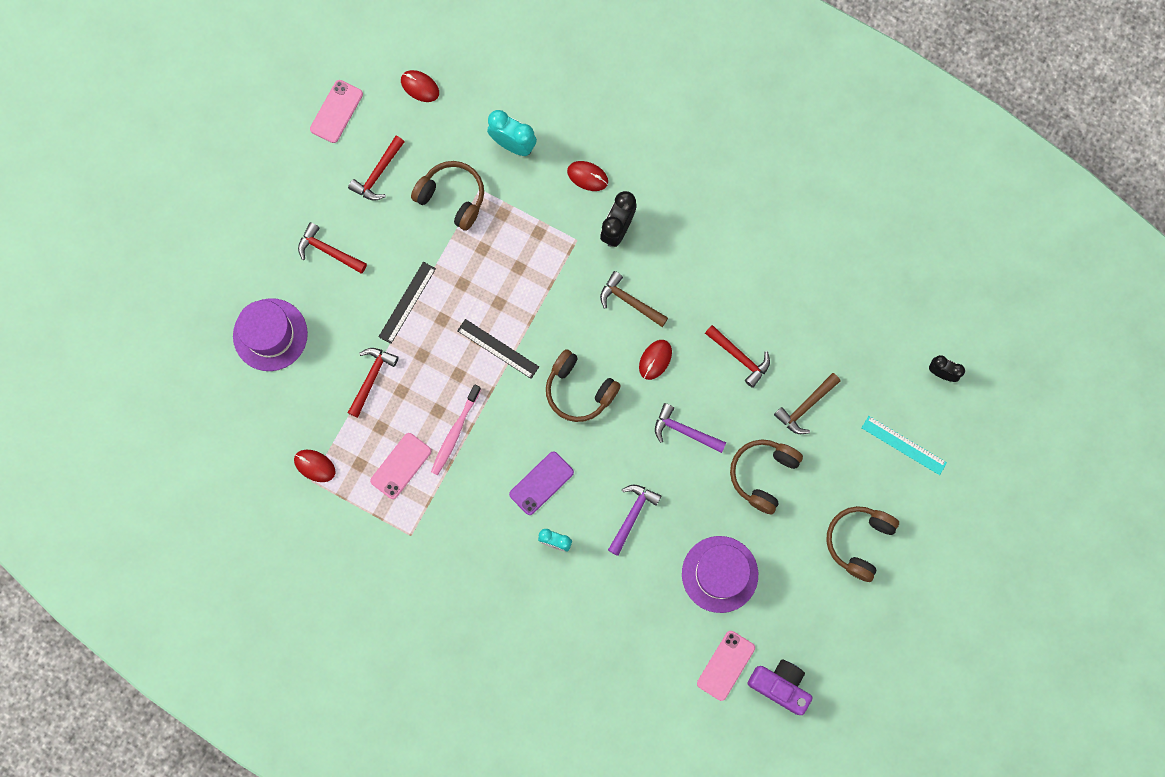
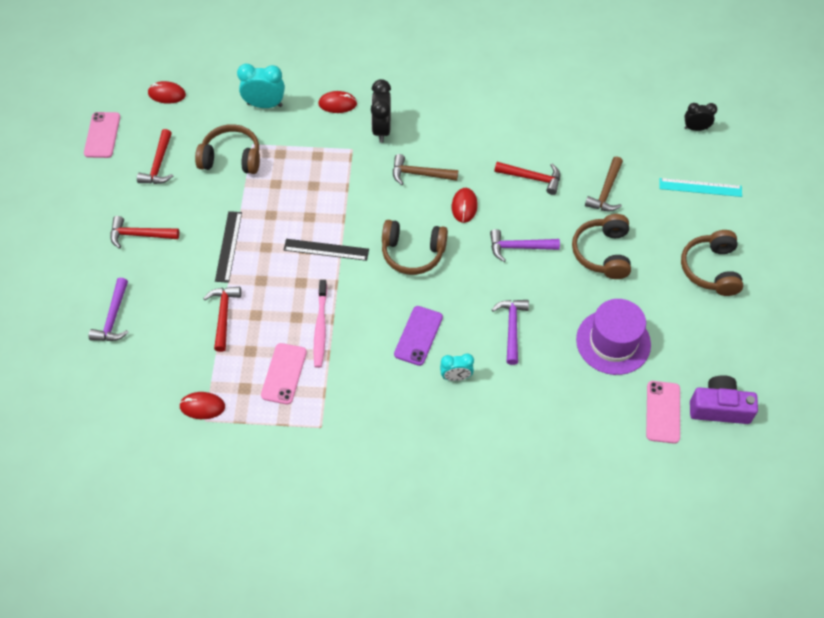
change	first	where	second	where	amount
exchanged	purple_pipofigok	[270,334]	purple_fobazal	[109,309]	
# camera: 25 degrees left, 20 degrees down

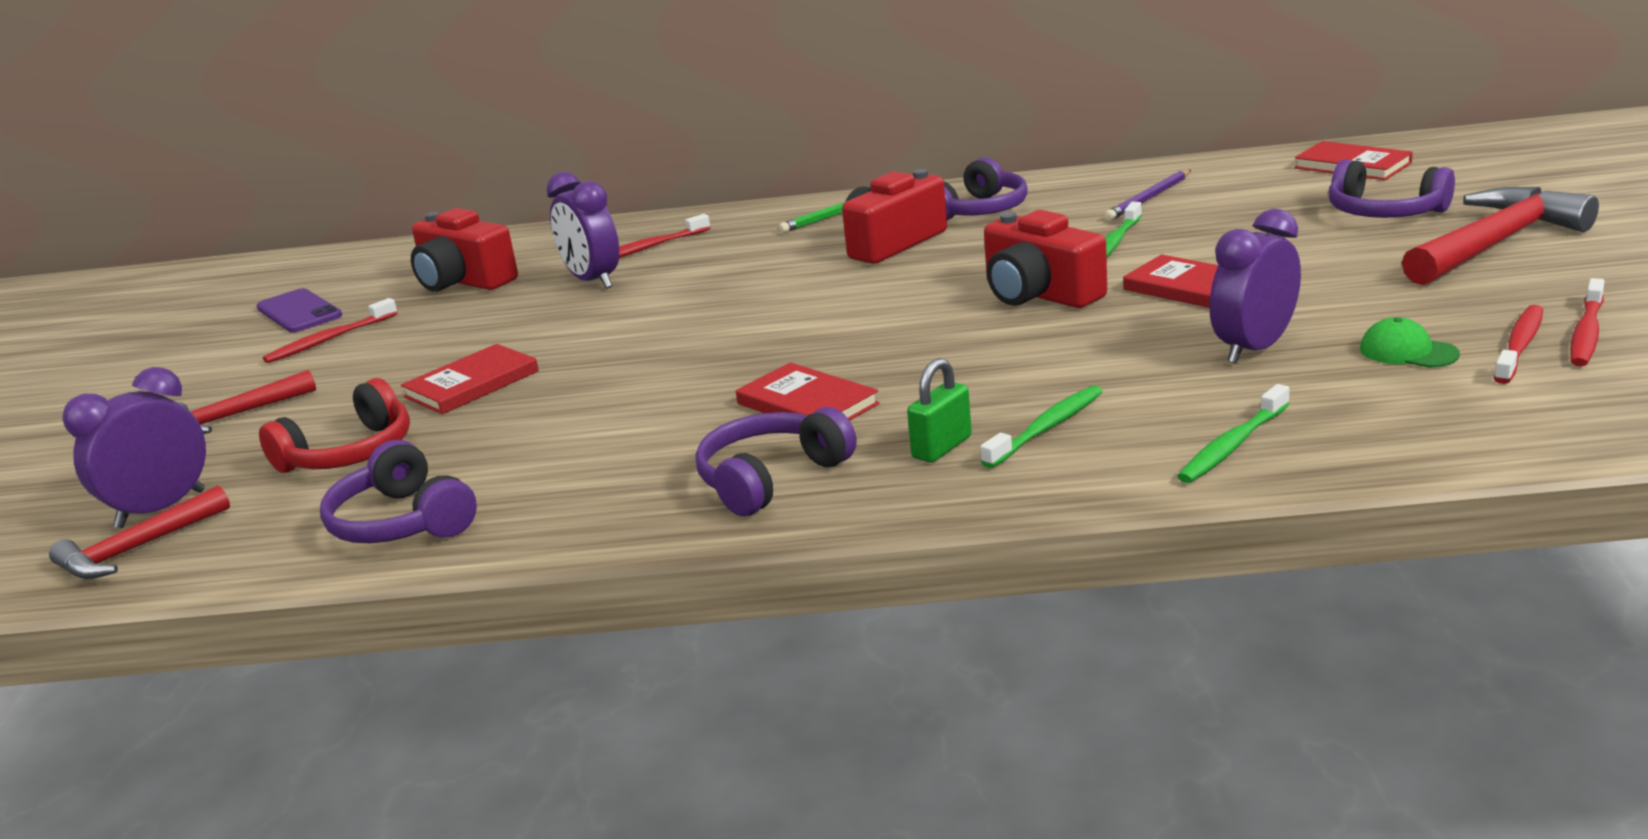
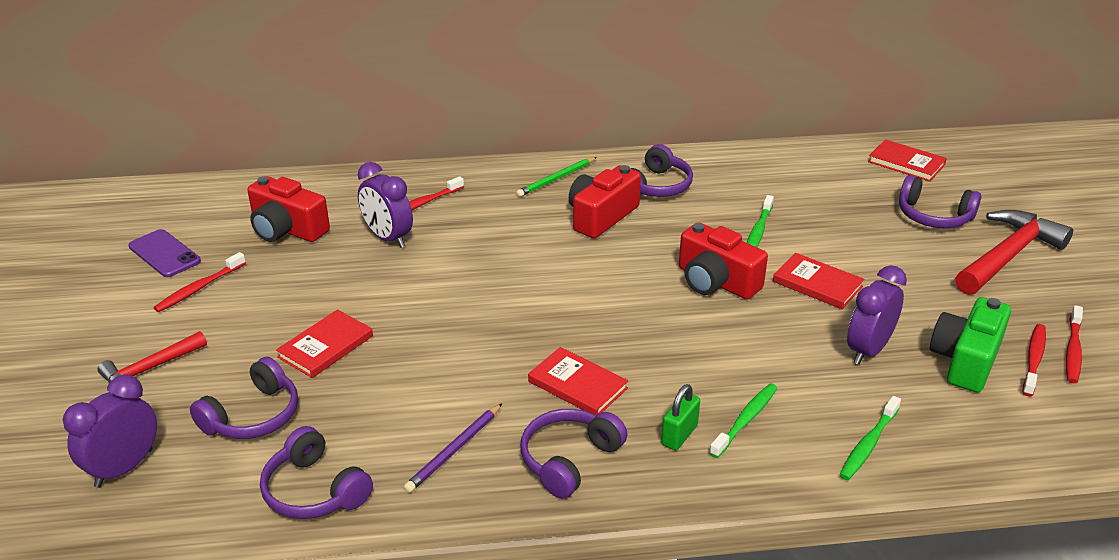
change	first	where	second	where	amount
missing	red_fobazal	[139,532]			
colour	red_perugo	[334,425]	purple_perugo	[244,398]	
relocated	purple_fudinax	[1147,195]		[453,448]	
exchanged	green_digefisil	[1410,342]	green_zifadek	[970,345]	
# camera: 10 degrees left, 10 degrees up

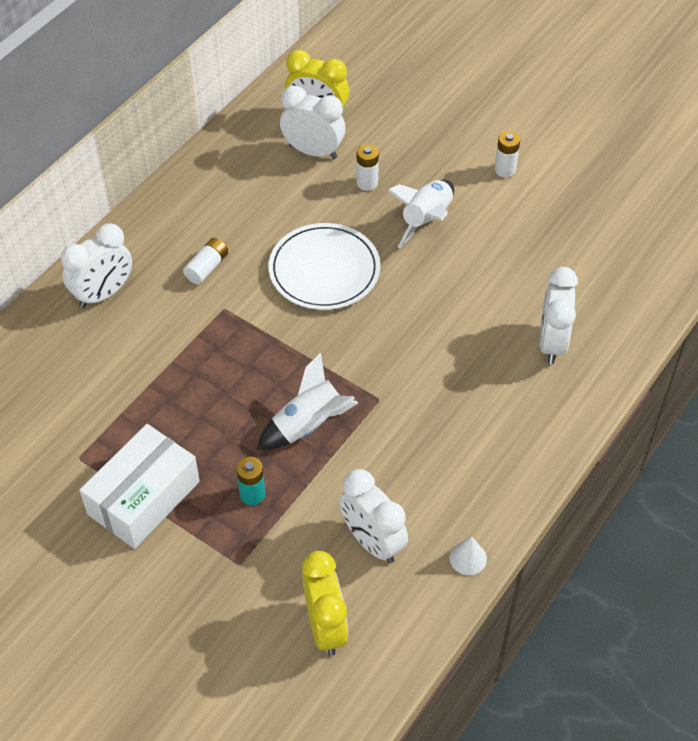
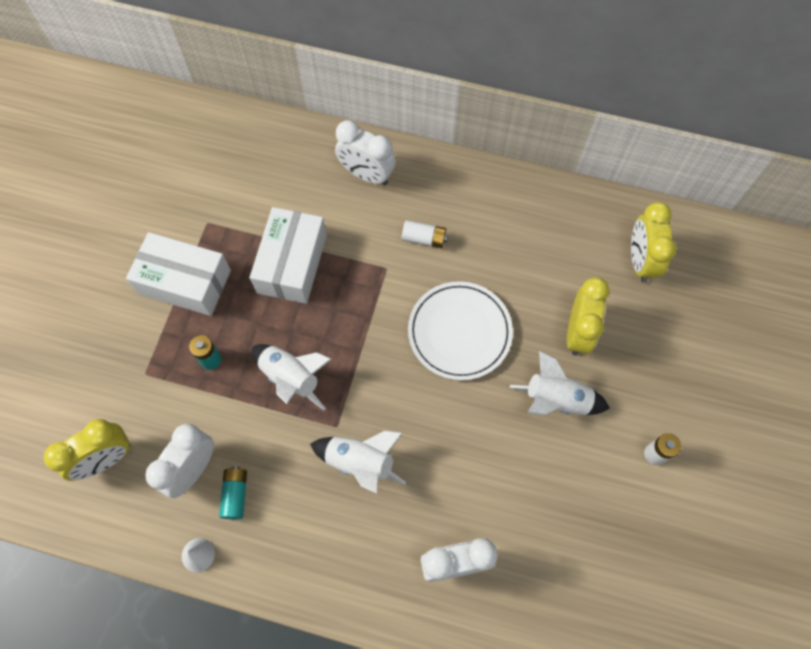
change	first	where	second	where	amount
missing	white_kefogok	[312,122]			
exchanged	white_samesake	[367,167]	yellow_kefogok	[588,316]	
appeared			turquoise_samesake	[233,492]	
appeared			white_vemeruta	[288,255]	
appeared			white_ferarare	[358,462]	
# camera: 70 degrees right, 15 degrees up

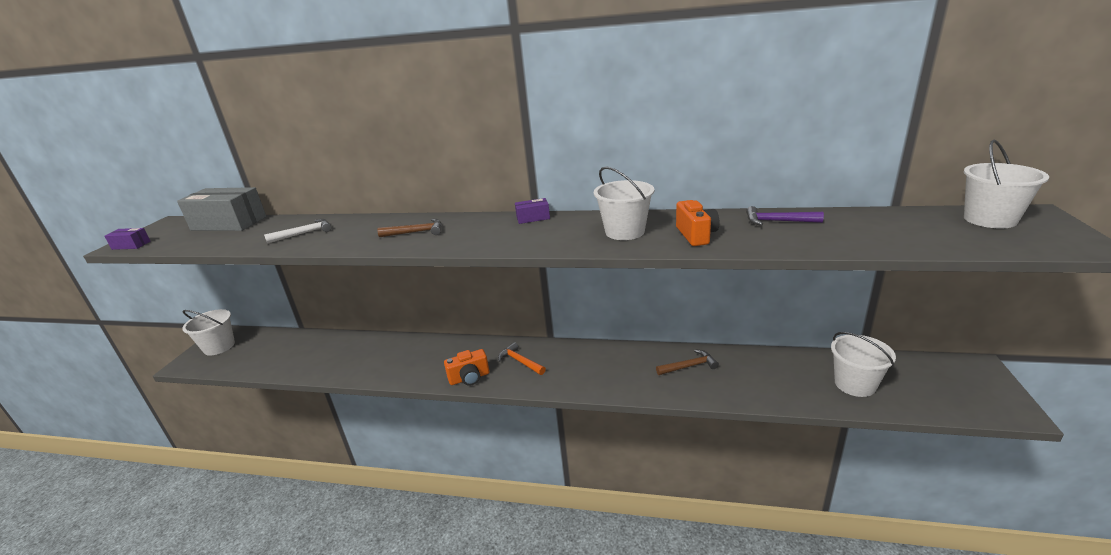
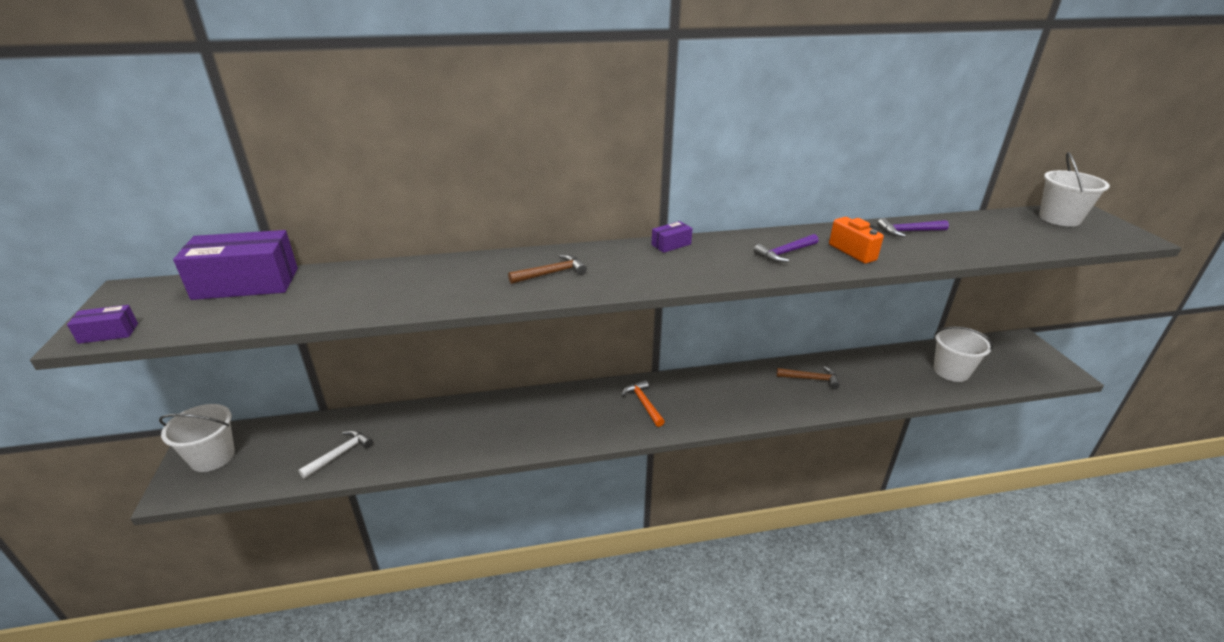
change	first	where	second	where	amount
colour	grey_vemeruta	[221,209]	purple_vemeruta	[235,265]	
relocated	white_fobazal	[298,231]		[335,454]	
missing	orange_zifadek	[466,367]			
spun	orange_fobazal	[522,358]		[643,403]	45 degrees clockwise
exchanged	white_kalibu	[624,203]	purple_fobazal	[786,248]	
spun	brown_fobazal	[687,362]		[808,377]	45 degrees clockwise
# camera: 25 degrees left, 5 degrees up

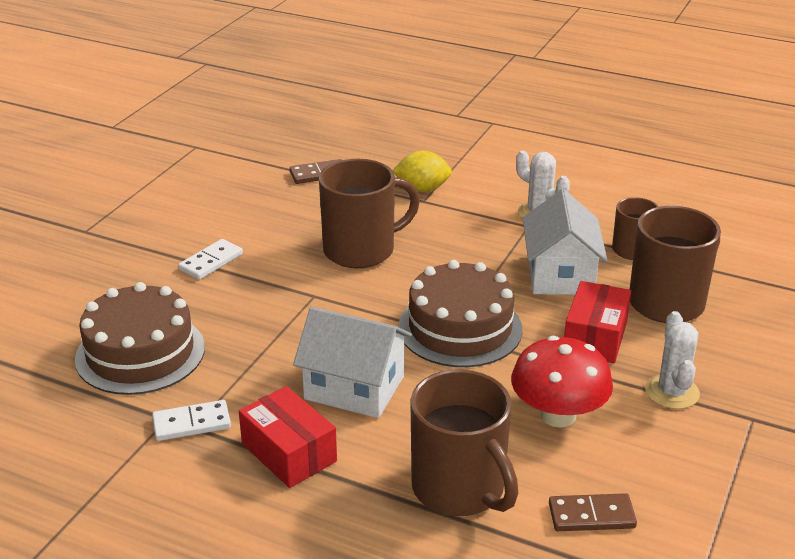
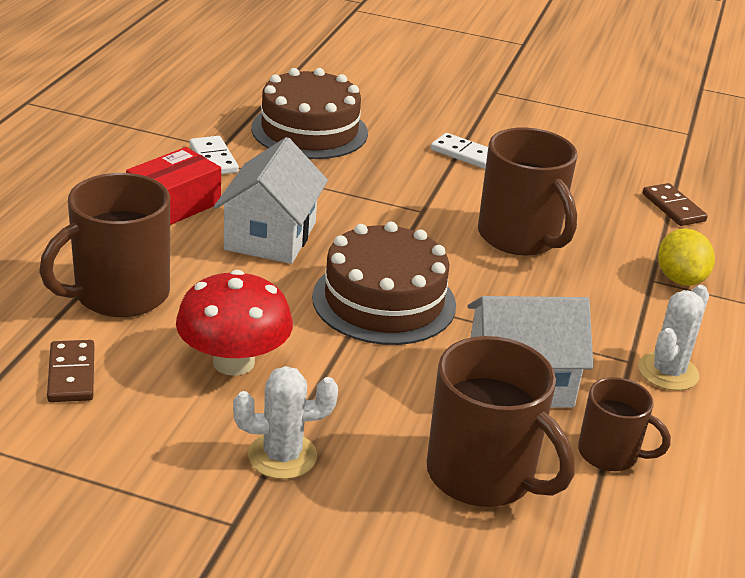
change	first	where	second	where	amount
missing	red_vemeruta	[597,322]			
# camera: 80 degrees right, 0 degrees up

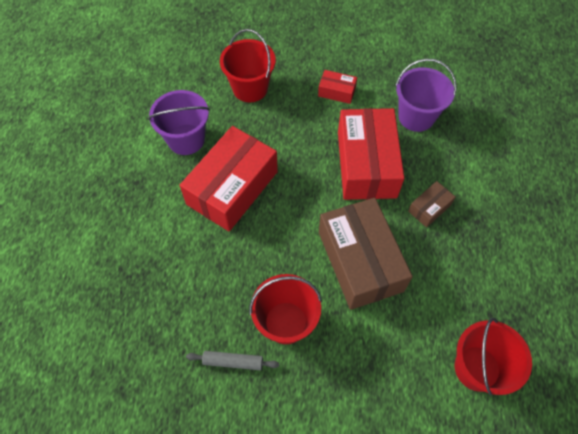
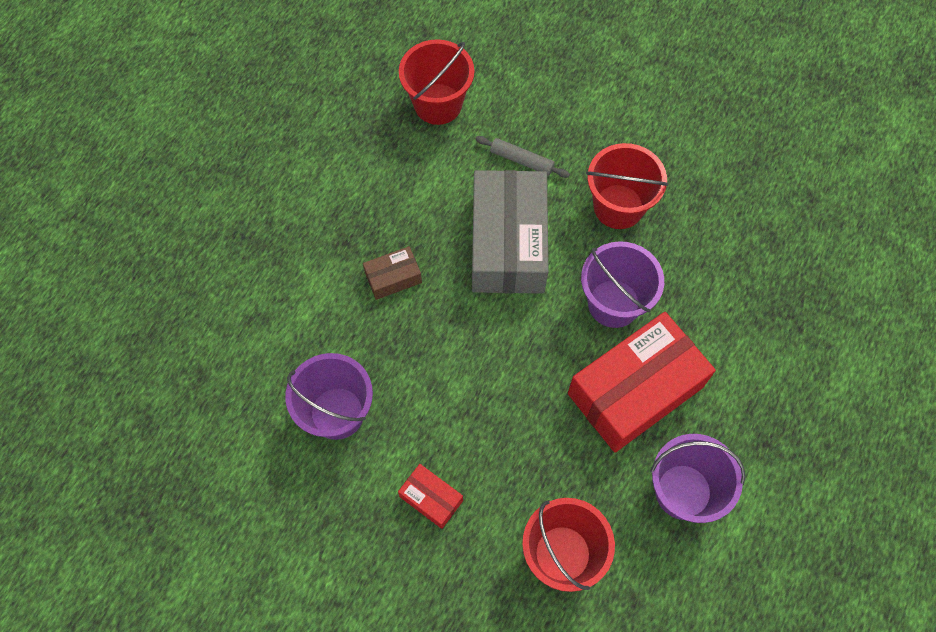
change	first	where	second	where	amount
relocated	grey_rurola	[232,360]		[522,157]	
colour	brown_vemeruta	[366,254]	grey_vemeruta	[510,232]	
missing	red_vemeruta	[371,154]			
appeared			purple_kalibu	[622,284]	
# camera: 160 degrees left, 5 degrees up

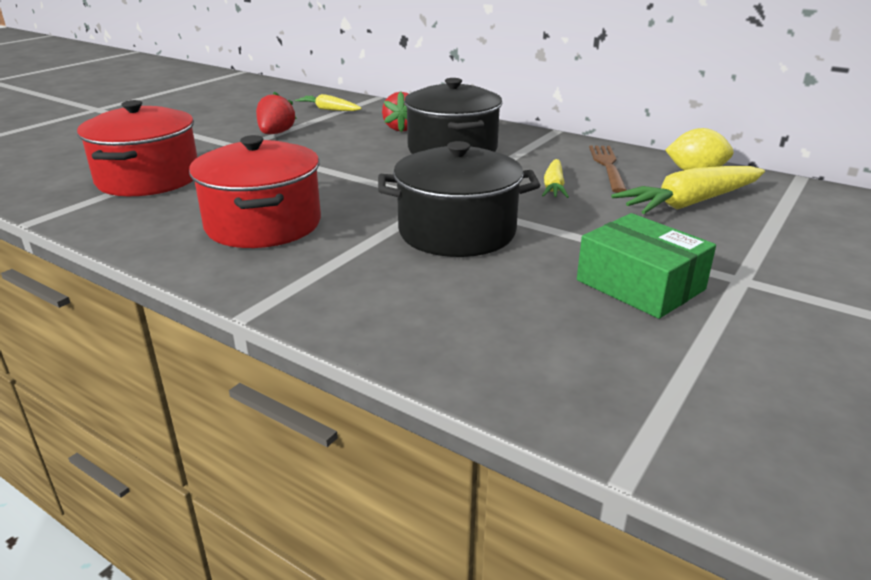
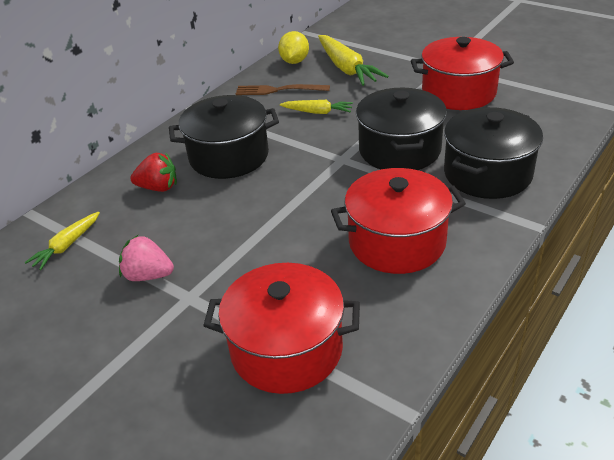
change	first	where	second	where	amount
colour	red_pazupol	[276,113]	pink_pazupol	[146,258]	
exchanged	green_vemeruta	[646,266]	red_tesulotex	[462,73]	
appeared			black_tesulotex	[493,153]	
# camera: 85 degrees left, 10 degrees up

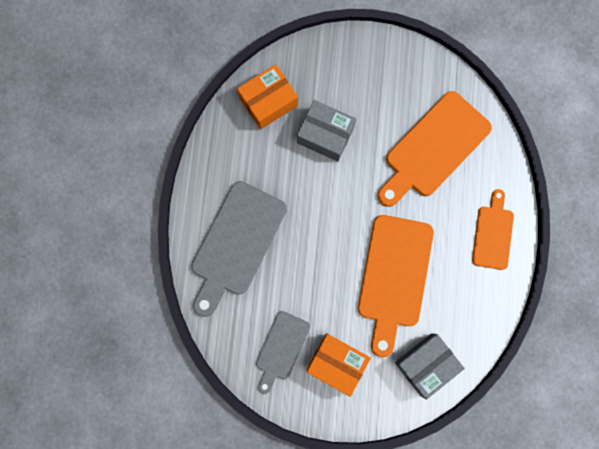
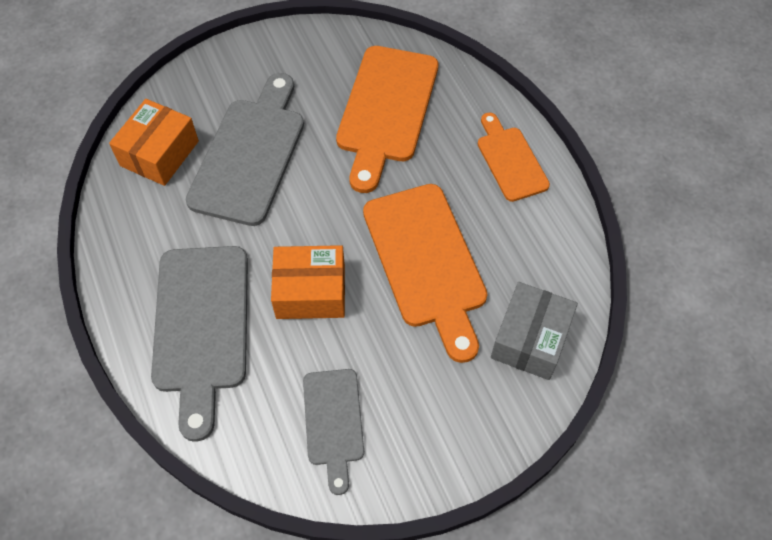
change	first	where	second	where	amount
exchanged	grey_vemeruta	[326,130]	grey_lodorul	[245,149]	
relocated	orange_vemeruta	[339,365]		[308,282]	
# camera: 30 degrees left, 20 degrees down

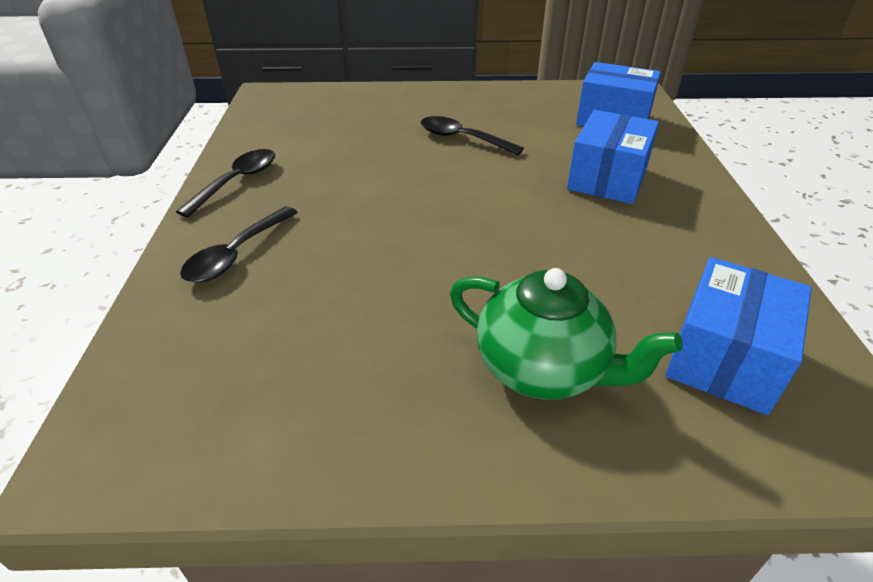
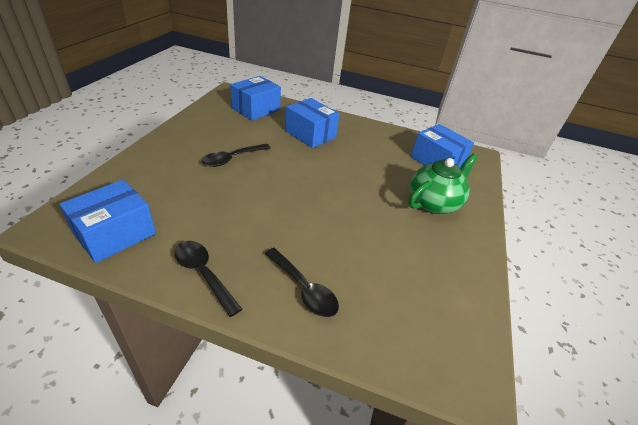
change	first	where	second	where	amount
appeared			blue_vemeruta	[107,221]	
# camera: 75 degrees left, 0 degrees up

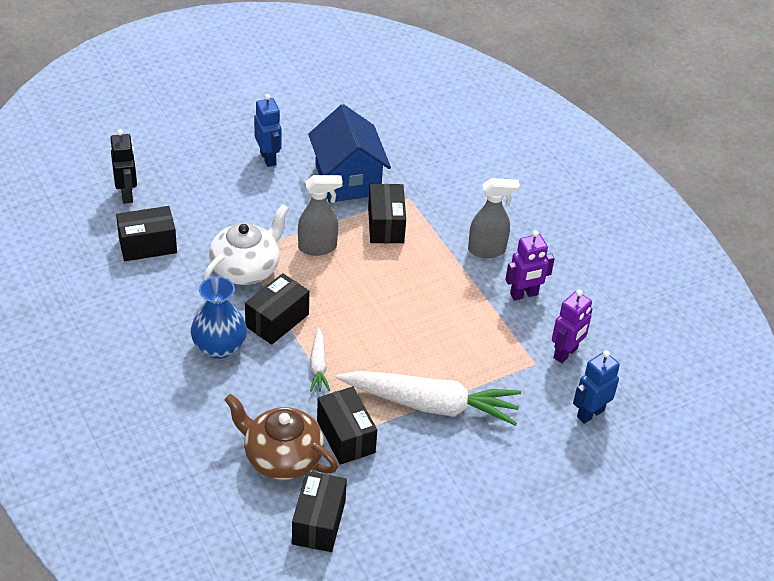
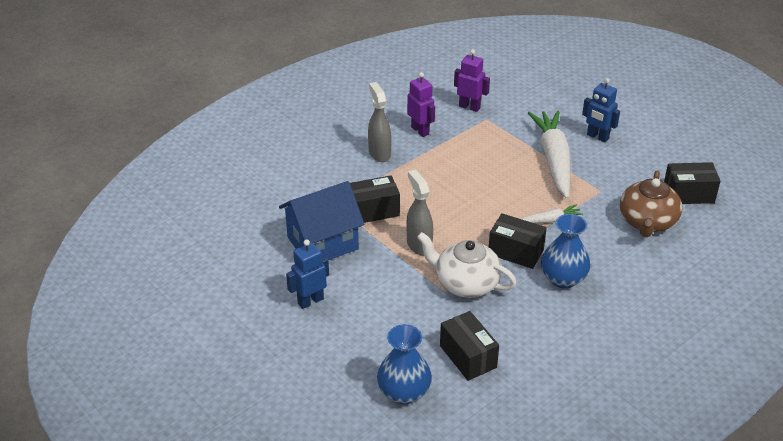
change	first	where	second	where	amount
exchanged	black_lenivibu	[123,166]	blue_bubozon	[404,364]	
missing	black_vemeruta	[347,426]			
relocated	blue_lenivibu	[596,387]		[601,110]	
# camera: 100 degrees left, 5 degrees down

